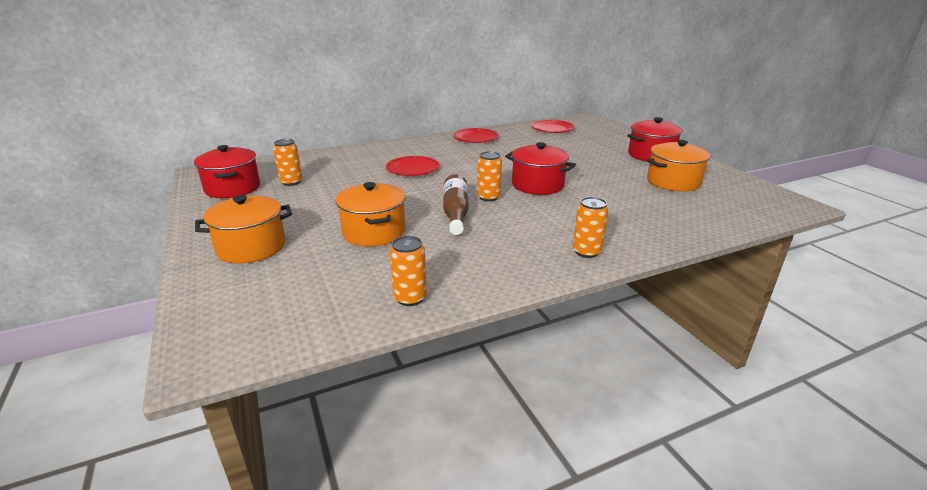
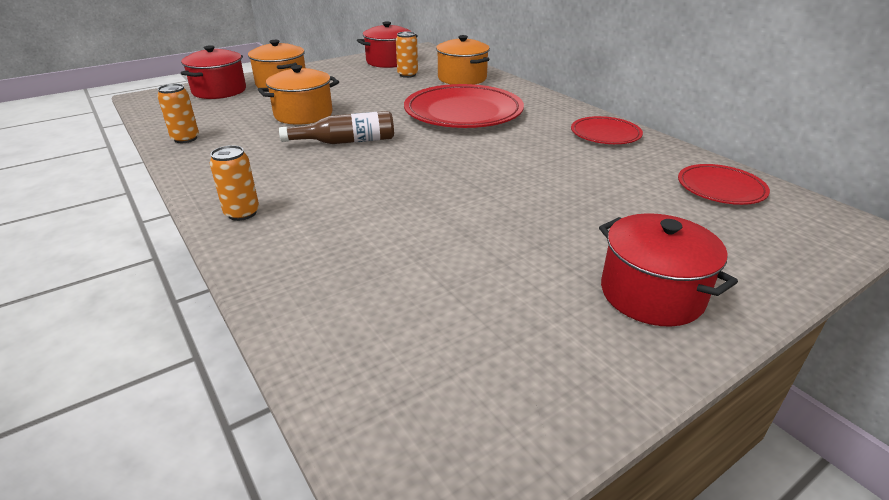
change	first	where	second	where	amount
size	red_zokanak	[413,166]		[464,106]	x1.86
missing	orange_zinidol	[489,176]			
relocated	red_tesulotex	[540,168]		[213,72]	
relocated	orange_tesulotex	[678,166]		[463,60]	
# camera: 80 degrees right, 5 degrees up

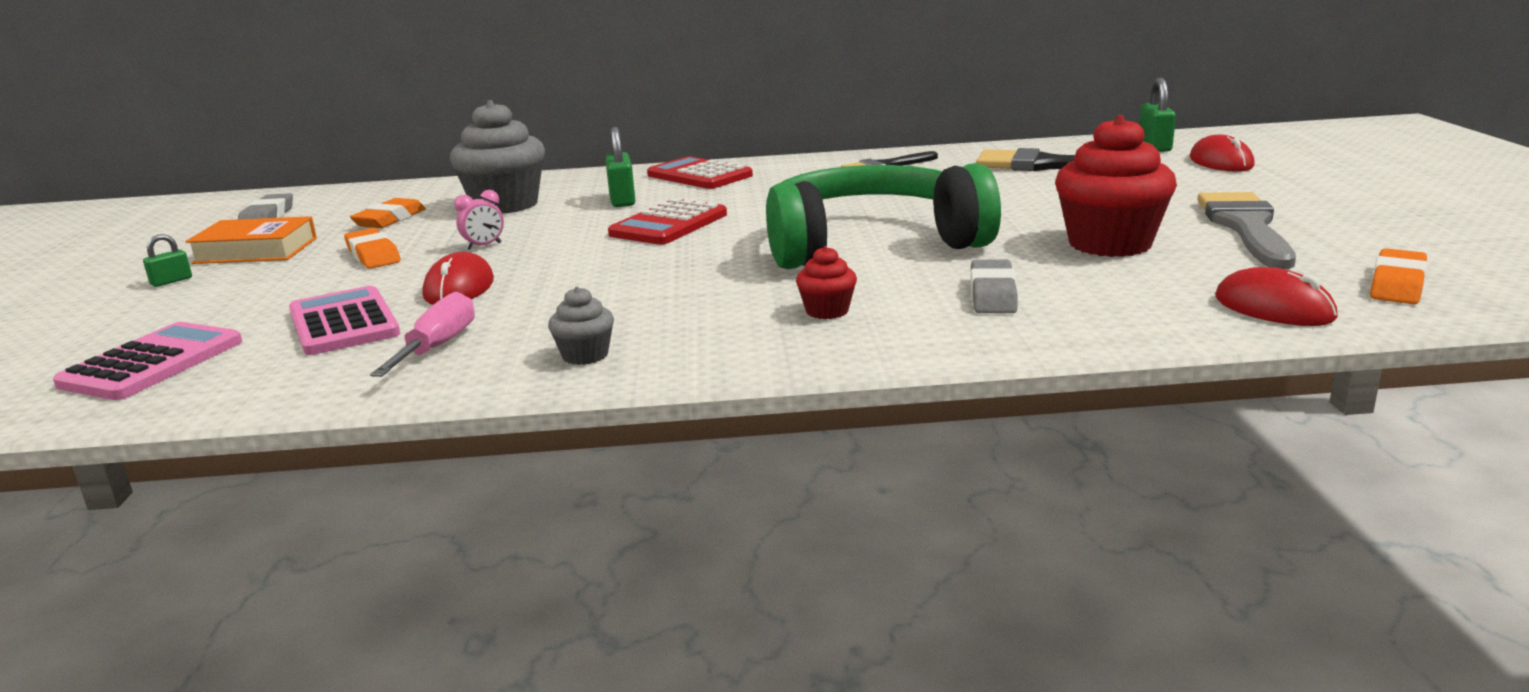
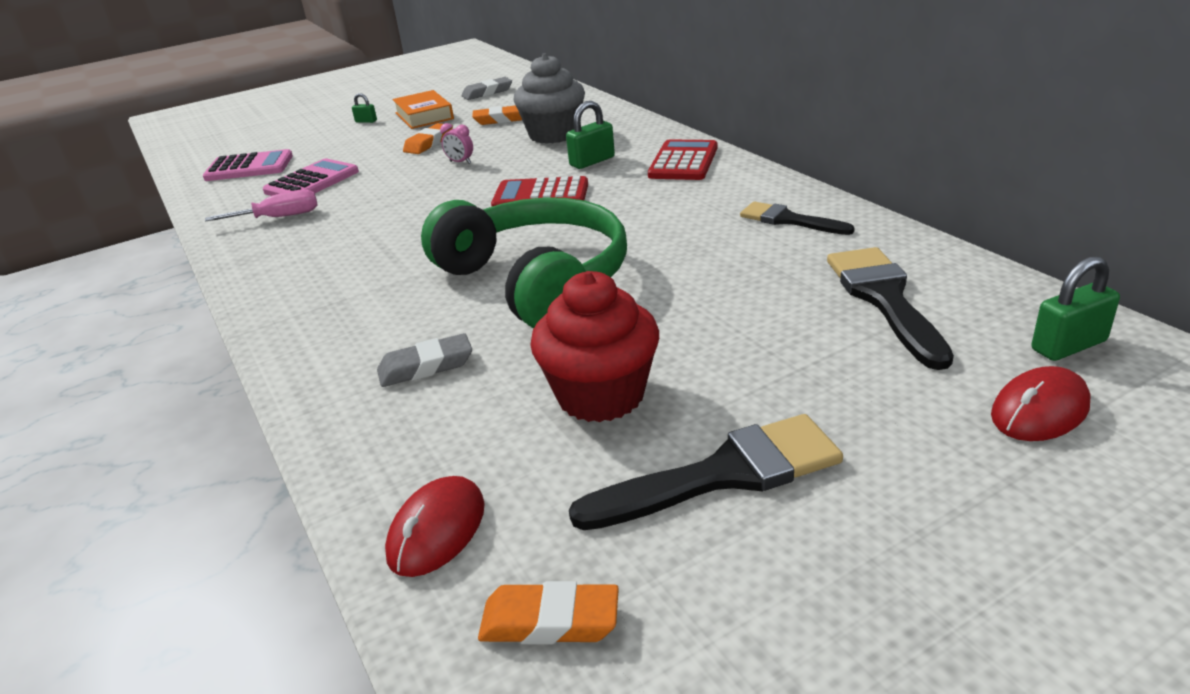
change	first	where	second	where	amount
missing	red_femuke	[458,278]			
missing	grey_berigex	[581,326]			
missing	red_berigex	[826,282]			
colour	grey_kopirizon	[1246,230]	black_kopirizon	[706,472]	
# camera: 65 degrees right, 10 degrees up

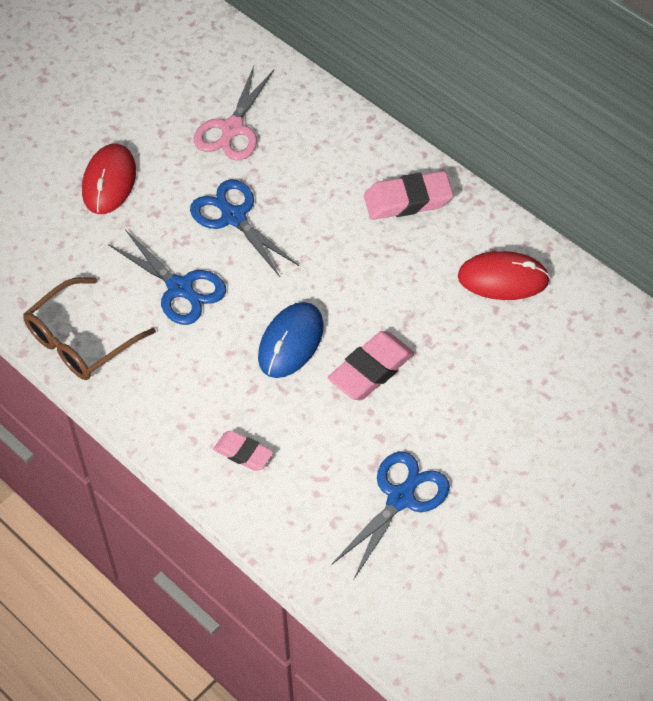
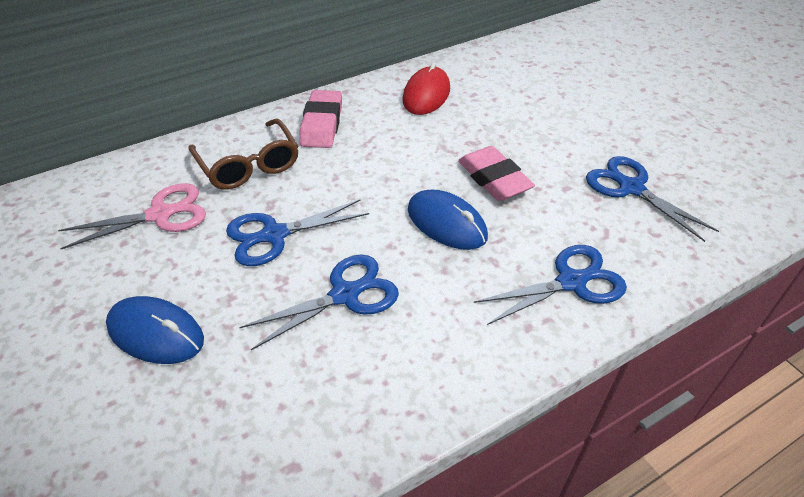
change	first	where	second	where	amount
relocated	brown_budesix	[89,328]		[243,153]	
colour	red_femuke	[109,179]	blue_femuke	[155,330]	
spun	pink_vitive	[233,113]		[132,216]	60 degrees counterclockwise
exchanged	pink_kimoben	[243,451]	blue_vitive	[550,285]	
# camera: 75 degrees left, 10 degrees down

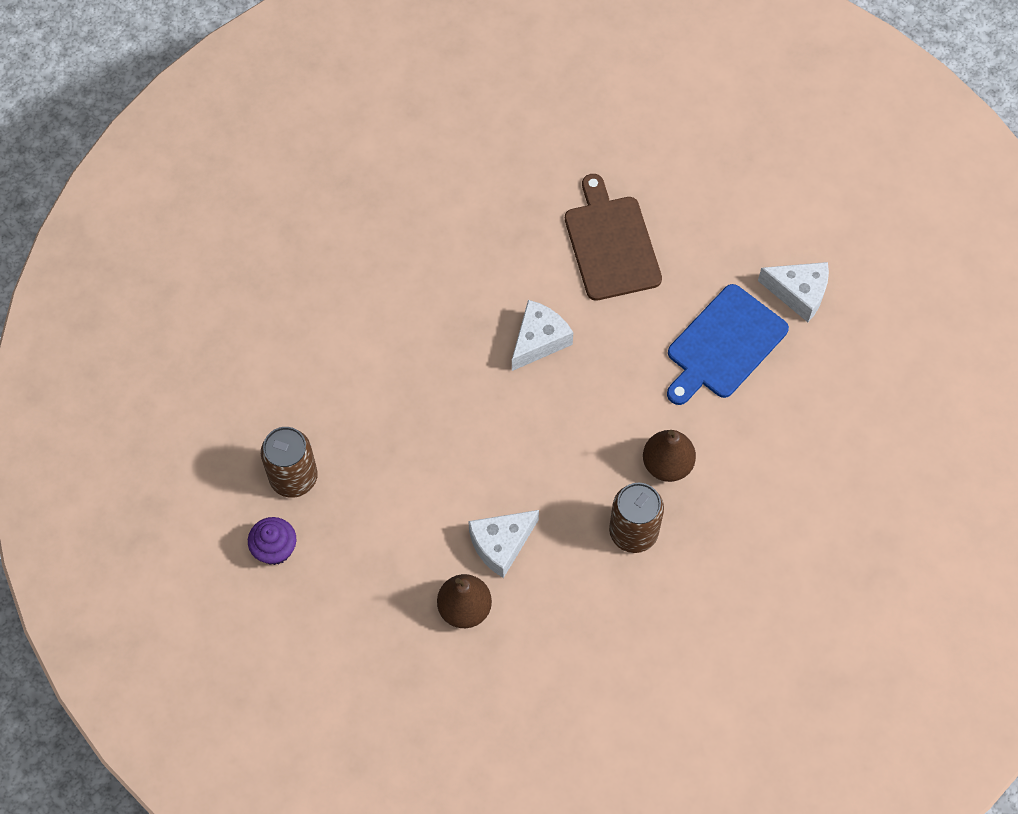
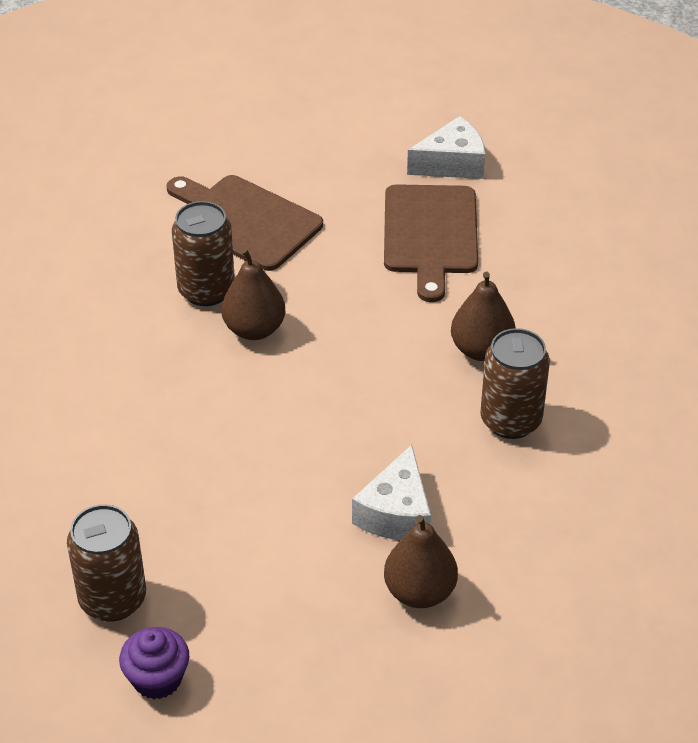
change	first	where	second	where	amount
exchanged	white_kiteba	[542,335]	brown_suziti	[253,294]	
colour	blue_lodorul	[728,344]	brown_lodorul	[431,243]	
appeared			brown_zinidol	[203,253]	
# camera: 40 degrees left, 20 degrees down

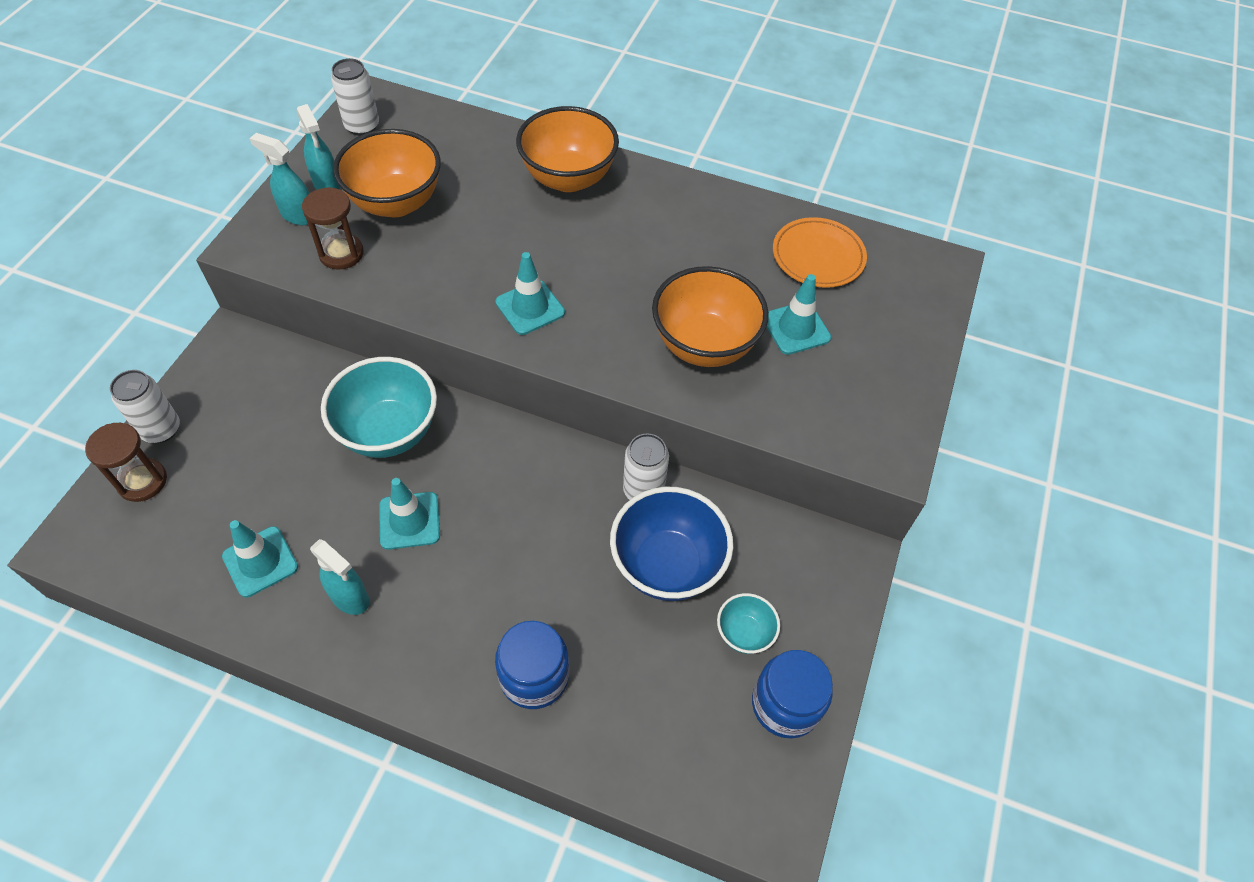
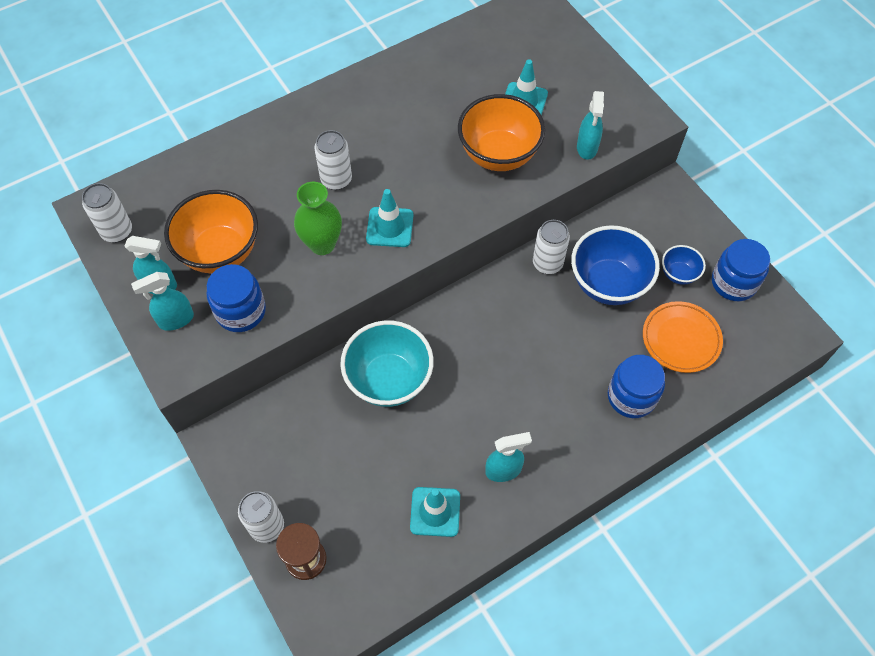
change	first	where	second	where	amount
exchanged	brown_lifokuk	[333,228]	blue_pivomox	[236,298]	
missing	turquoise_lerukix	[409,514]			
missing	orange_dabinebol	[567,149]			
colour	turquoise_dabinebol	[748,623]	blue_dabinebol	[684,265]	
relocated	orange_zokanak	[820,252]		[683,337]	
appeared			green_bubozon	[318,218]	
appeared			white_zinidol	[333,160]	
appeared			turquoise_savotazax	[590,125]	
# camera: 50 degrees left, 5 degrees up

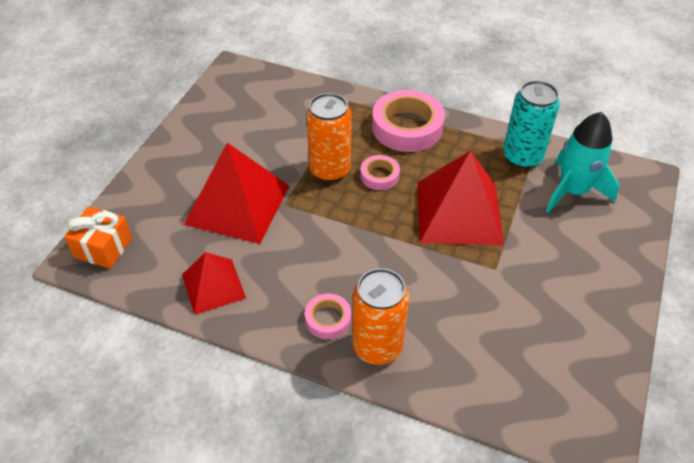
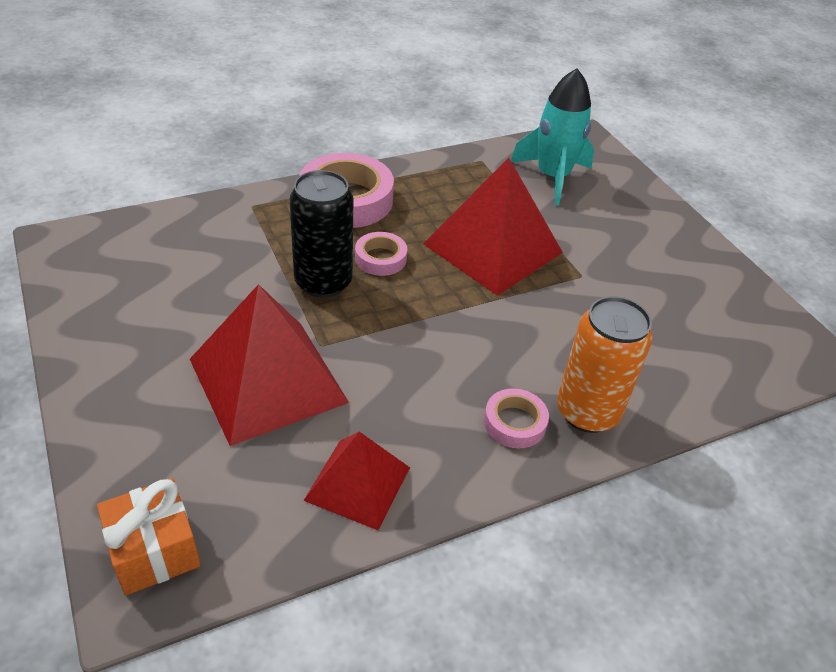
change	first	where	second	where	amount
colour	orange_zinidol	[328,137]	black_zinidol	[321,234]	
missing	turquoise_zinidol	[531,124]			
# camera: 50 degrees left, 5 degrees down

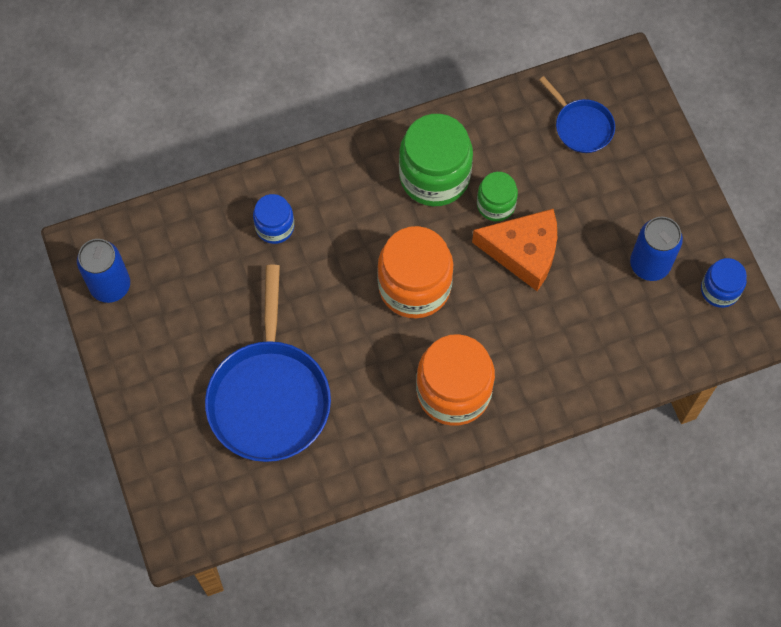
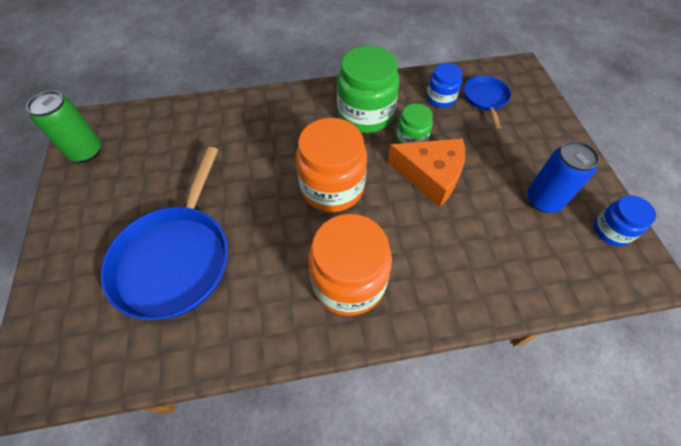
change	first	where	second	where	amount
colour	blue_zinidol	[103,271]	green_zinidol	[64,126]	
relocated	blue_pivomox	[273,219]		[444,85]	
spun	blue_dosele	[577,114]		[487,102]	150 degrees counterclockwise
# camera: 10 degrees right, 10 degrees down

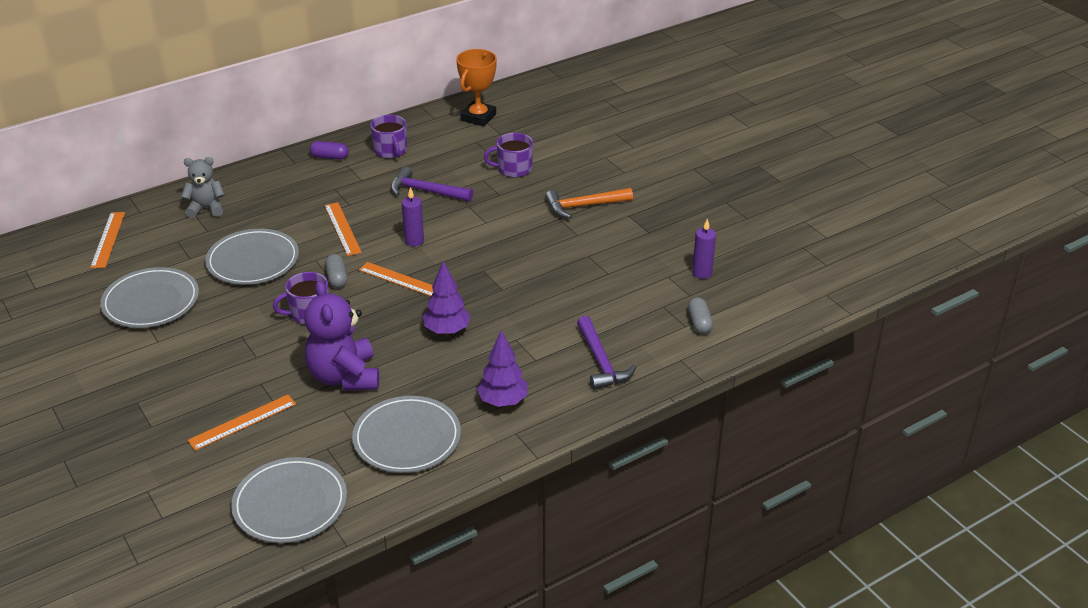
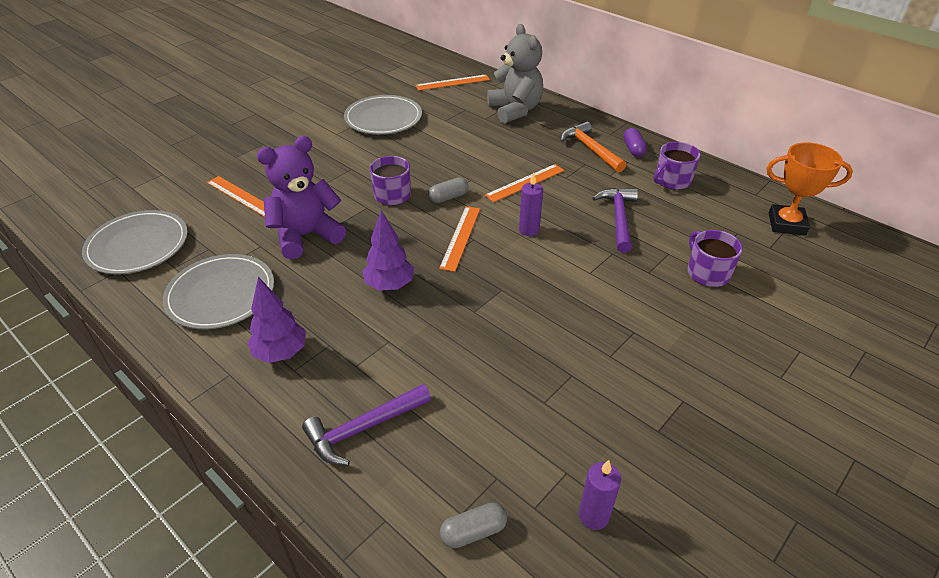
change	first	where	second	where	amount
size	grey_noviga	[203,187]		[515,73]	x1.63
missing	grey_zokanak	[252,257]			
relocated	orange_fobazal	[589,203]		[593,147]	
# camera: 75 degrees right, 5 degrees up

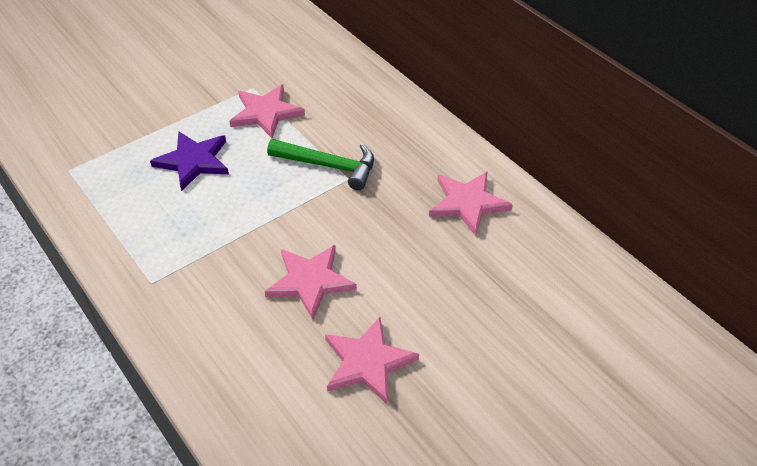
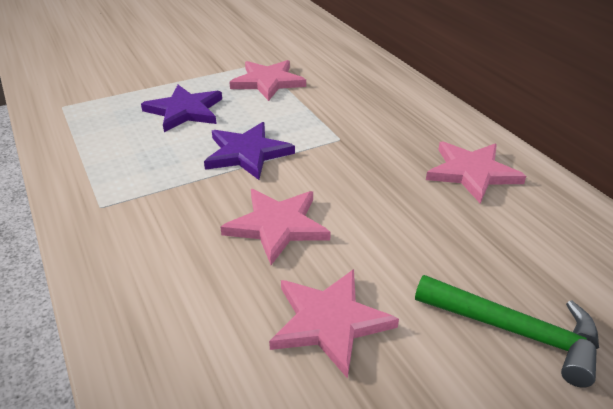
change	first	where	second	where	amount
relocated	green_fobazal	[320,164]		[507,331]	
appeared			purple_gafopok	[249,151]	
# camera: 10 degrees right, 10 degrees down

